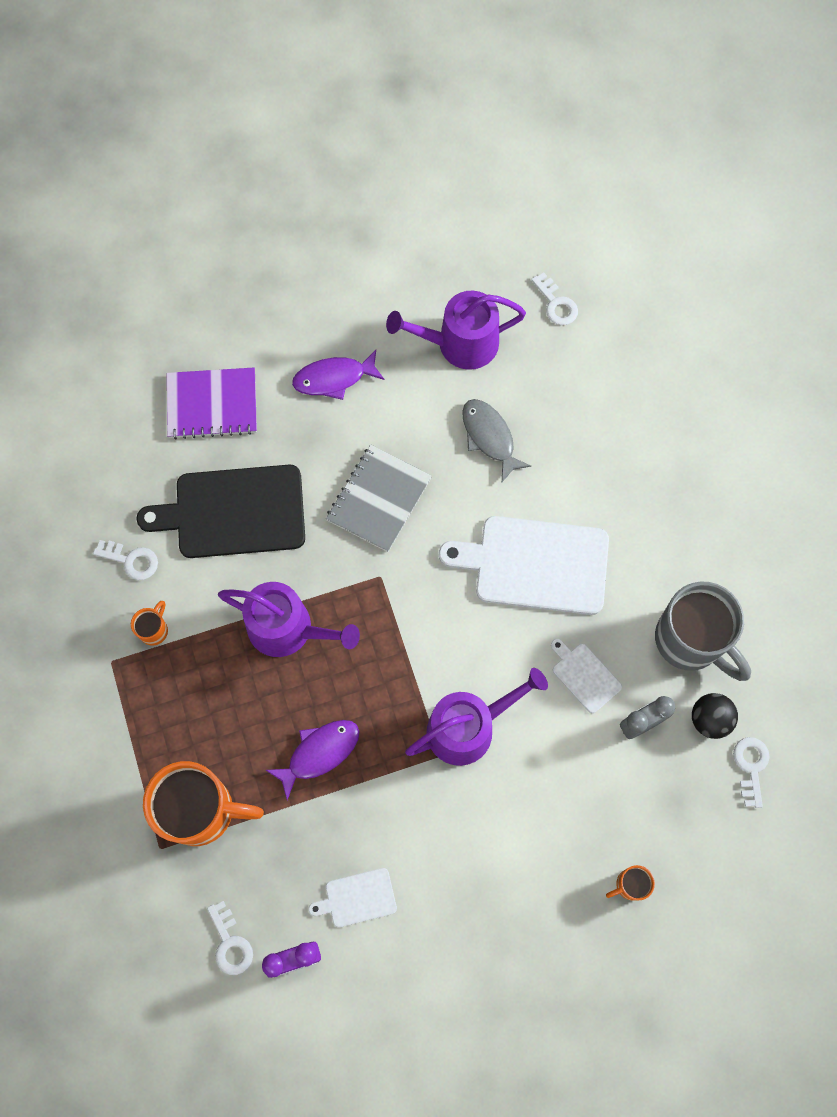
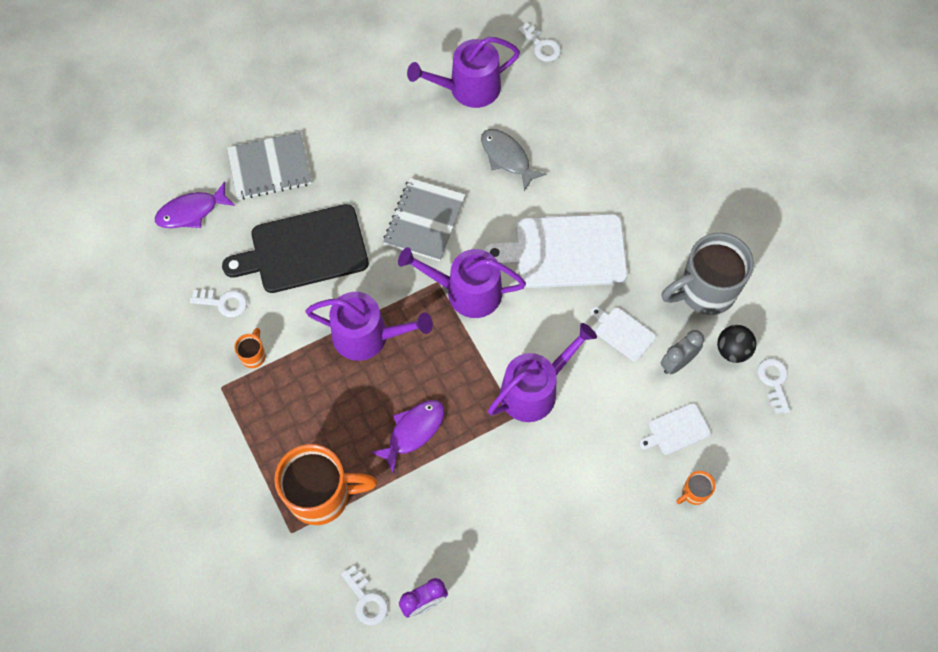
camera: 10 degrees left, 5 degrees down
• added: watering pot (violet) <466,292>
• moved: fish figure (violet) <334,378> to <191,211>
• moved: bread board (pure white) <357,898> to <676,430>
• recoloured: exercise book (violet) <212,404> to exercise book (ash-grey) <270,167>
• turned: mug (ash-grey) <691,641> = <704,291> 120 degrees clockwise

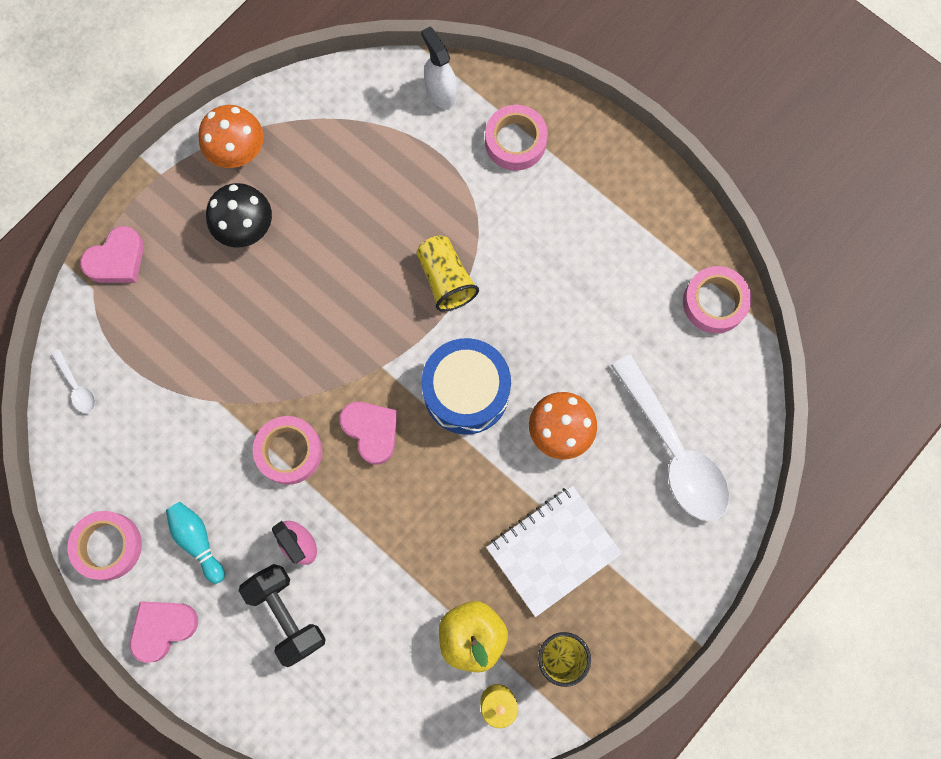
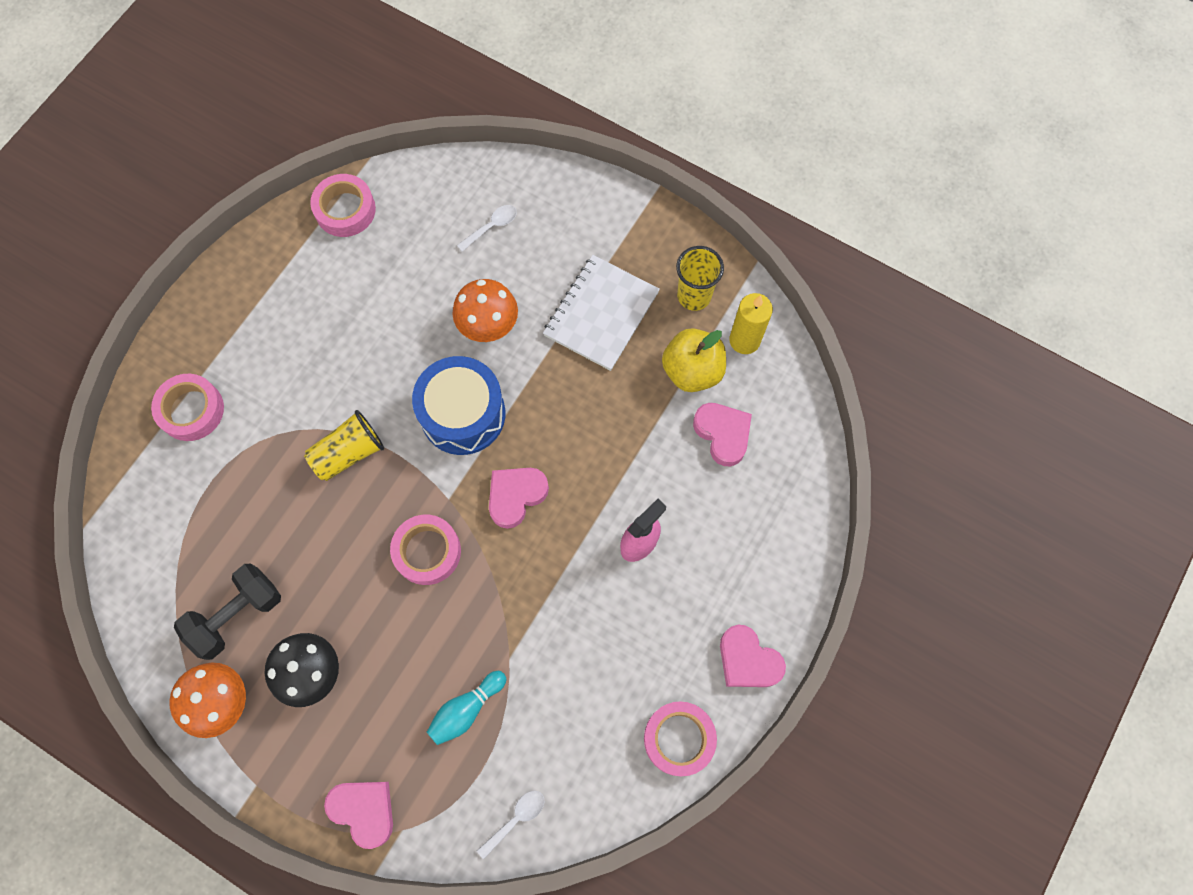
camera: 100 degrees left, 5 degrees down
• removed: sprayer (pure white) <440,92>
• added: heart (rose-pink) <723,434>
• moved: tenpin (aqua) <197,541> to <466,709>
• moved: free weight (ebony) <286,615> to <237,615>
• moved: roll of tape (rose-pink) <289,451> to <427,551>
• turned: exercise book (pure white) <553,550> = <601,314> 75 degrees clockwise
• resized: tablespoon (pure white) <673,450> = <491,227> x0.41

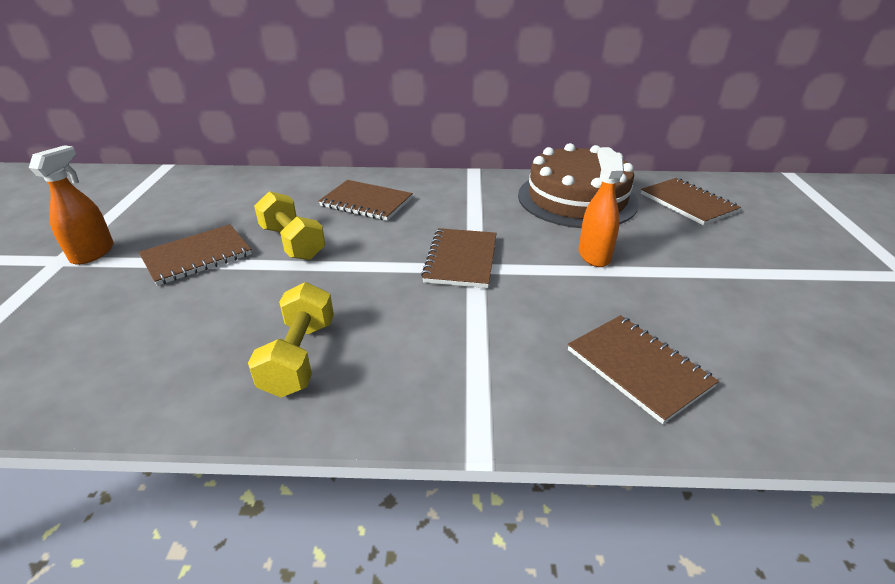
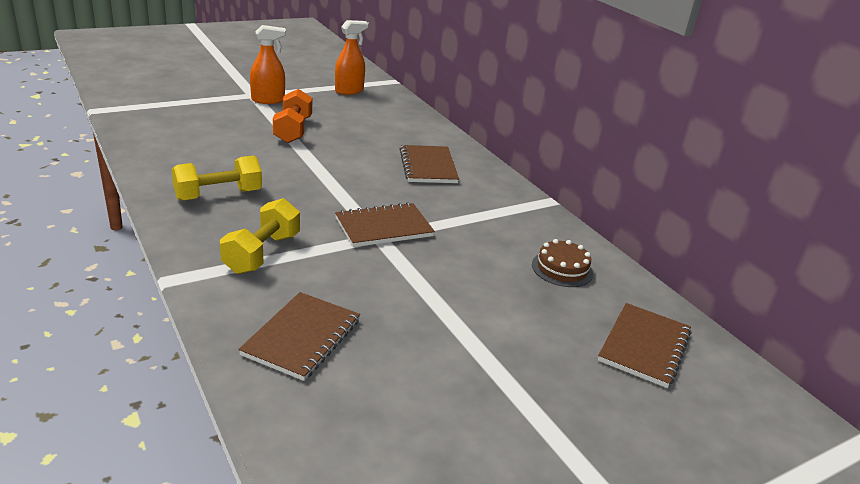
camera: 55 degrees right, 5 degrees down
• moved: free weight (bright yellow) <292,243> to <262,253>
• moved: sprayer (orange-coloured) <594,255> to <349,91>
• replaced: exercise book (russet) <197,256> to free weight (orange-coloured) <293,130>
• resized: layer cake (russet) <577,198> = <562,269> x0.45

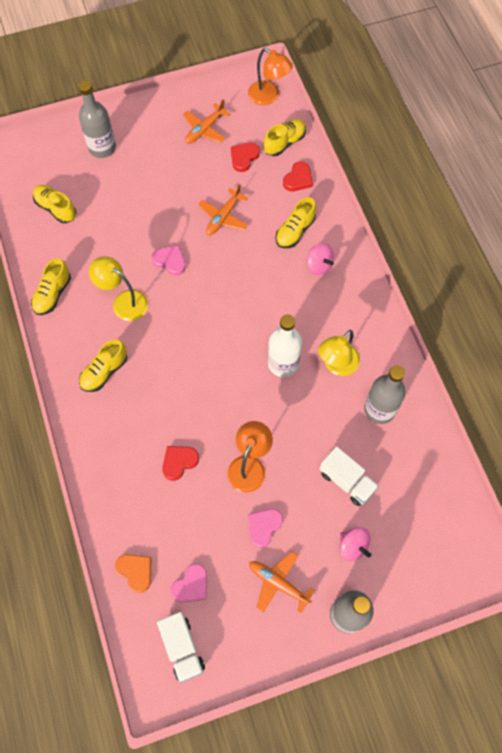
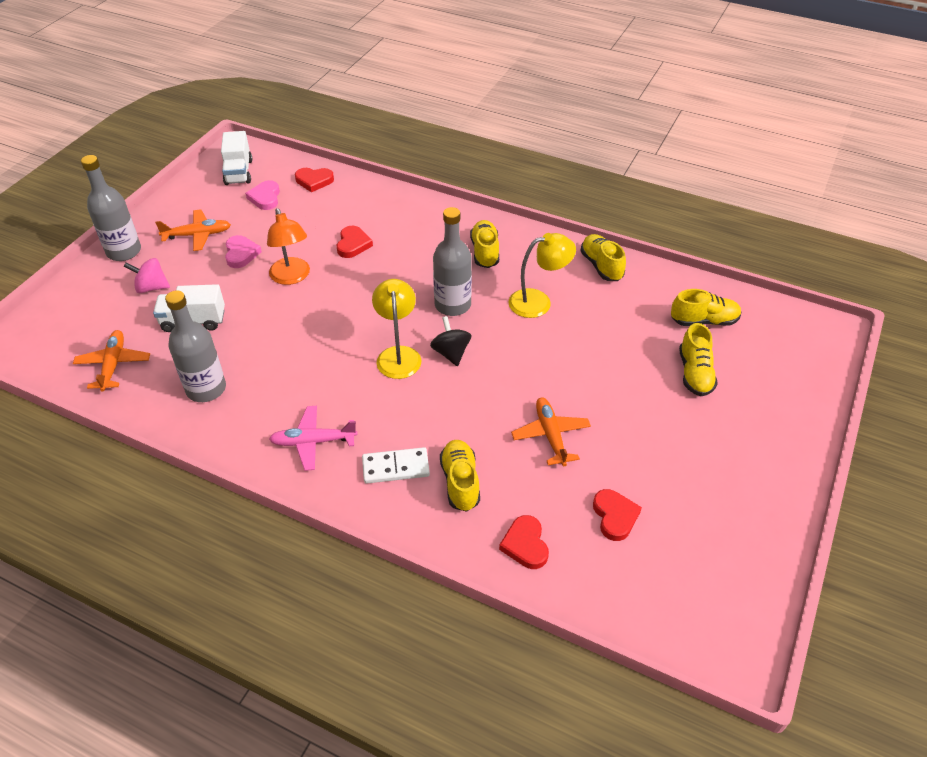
camera: 135 degrees right, 20 degrees down
• removed: heart (rose-pink) <170,261>
• removed: reading lamp (orange-coloured) <268,97>
• removed: drink bottle (pure white) <283,363>
• added: toy plane (rose-pink) <313,442>
• added: whirligig (ebony) <451,353>
• moved: drink bottle (ash-grey) <102,148> to <452,305>
• moved: toy plane (orange-coloured) <205,129> to <113,365>
• moved: shoe (bright yellow) <284,143> to <695,373>
• moved: reading lamp (bright yellow) <336,365> to <398,355>
• replaced: whirligig (rose-pink) <318,265> to domino tile (pure white) <395,467>
• recoloured: heart (orange-coloured) <135,571> to heart (red) <314,181>
• turned: lorry (pure white) <182,648> = <239,172> 120 degrees counterclockwise

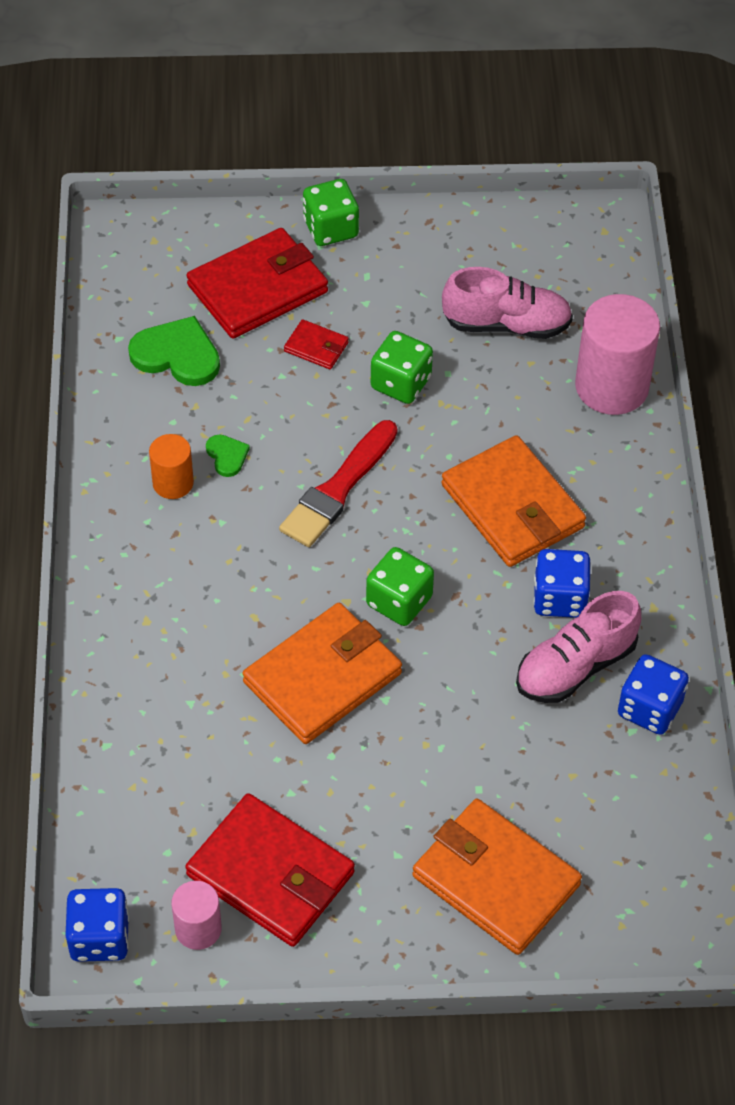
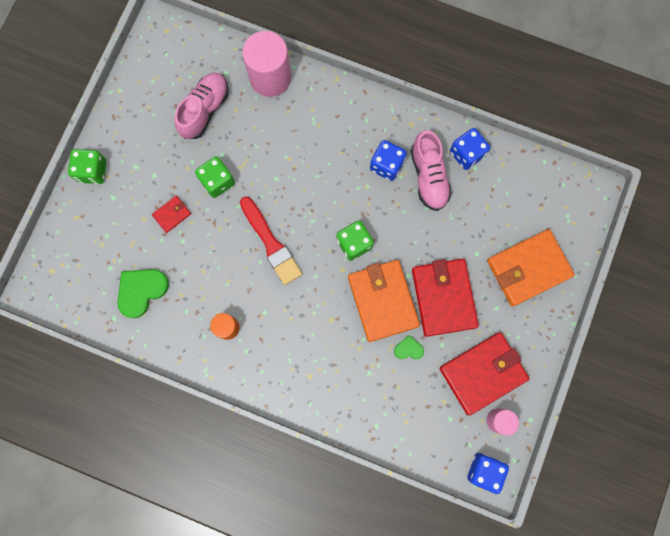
camera: 65 degrees left, 25 degrees up
• removed: card wallet (orange-coloured) <512,506>
• moved: card wallet (red) <257,288> to <443,298>
• moved: heart (emerald) <227,456> to <408,349>

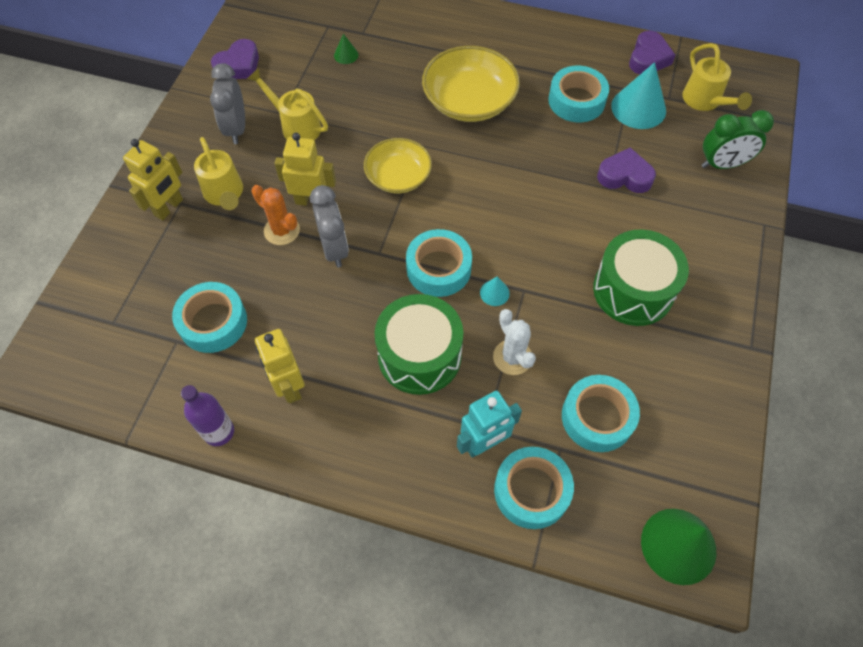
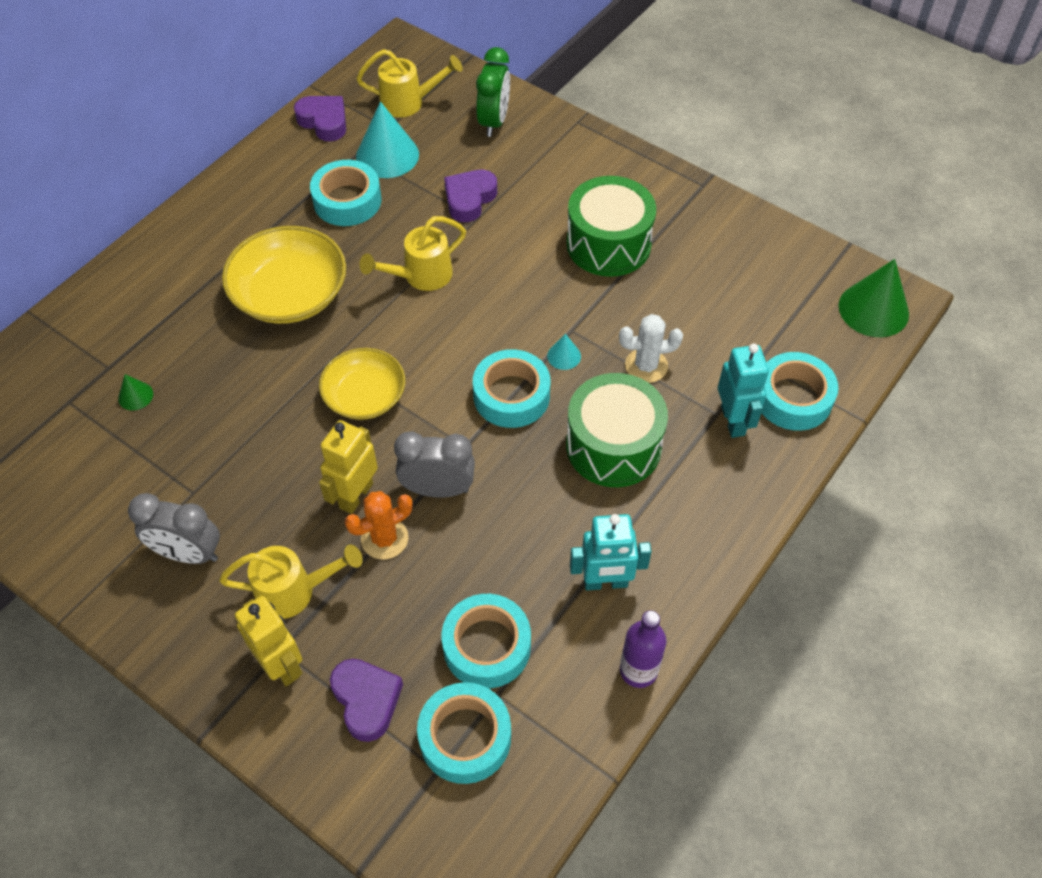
camera: 70 degrees left, 5 degrees down
• moved: heart (violet) <238,65> to <366,700>
• moved: watering pot (bright yellow) <296,126> to <421,276>
• moved: roll of tape (aqua) <597,417> to <465,737>
• recoloured: robot (bright yellow) <289,386> to robot (aqua) <605,582>

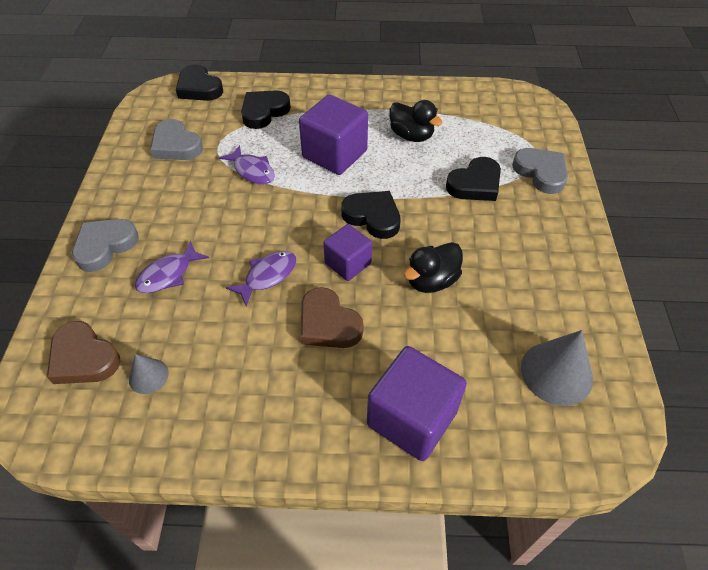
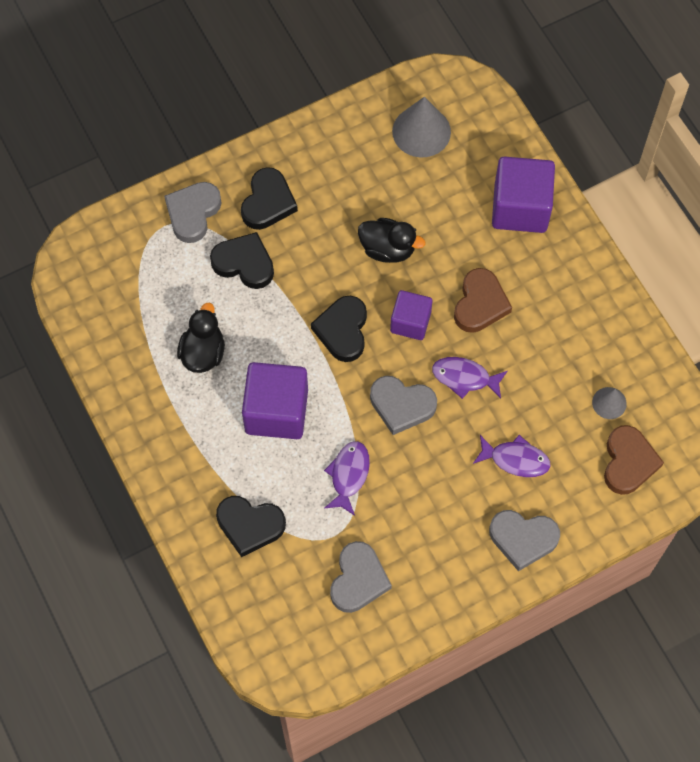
camera: 120 degrees left, 15 degrees up
• added: heart (ash-grey) <401,405>
• moved: heart (ebony) <199,88> to <268,202>

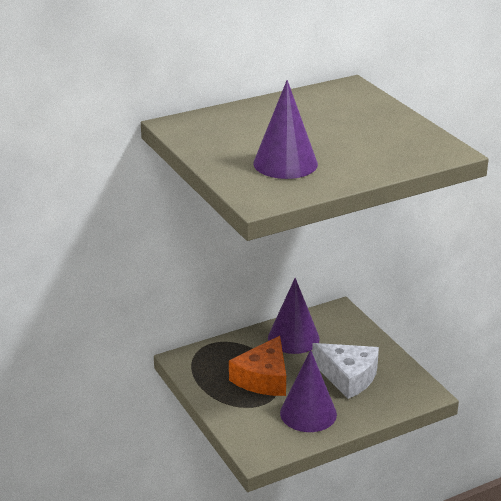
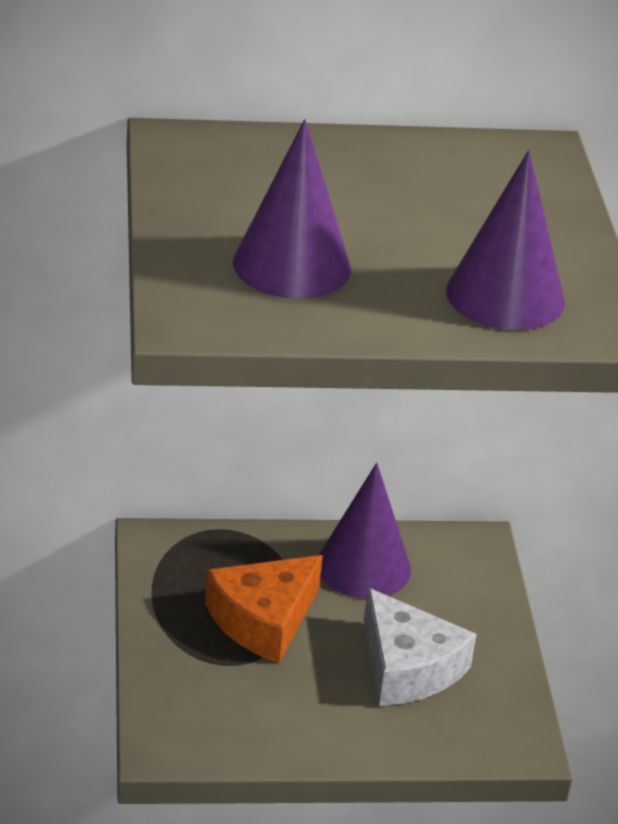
camera: 20 degrees right, 5 degrees up
• moved: cone shape (violet) <308,413> to <505,296>

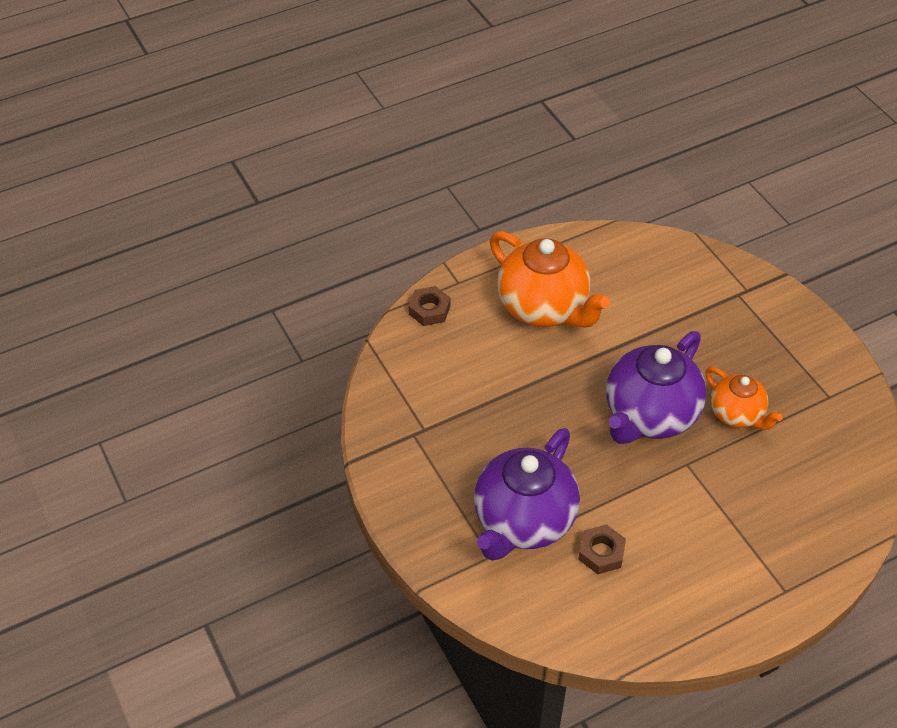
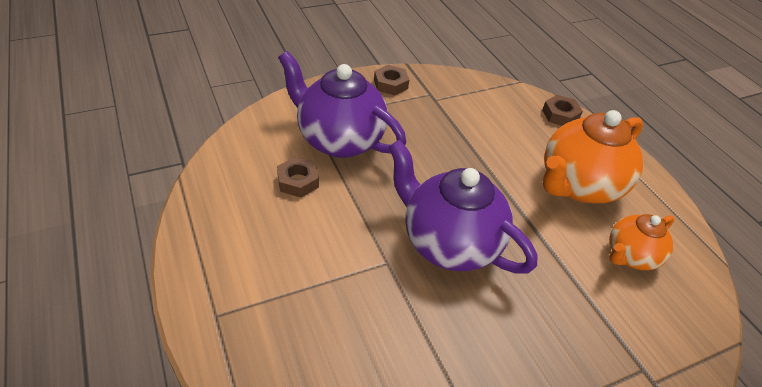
camera: 90 degrees right, 5 degrees down
• added: hex nut (russet) <390,84>
• moved: teapot (orange-coloured) <737,414> to <630,256>

